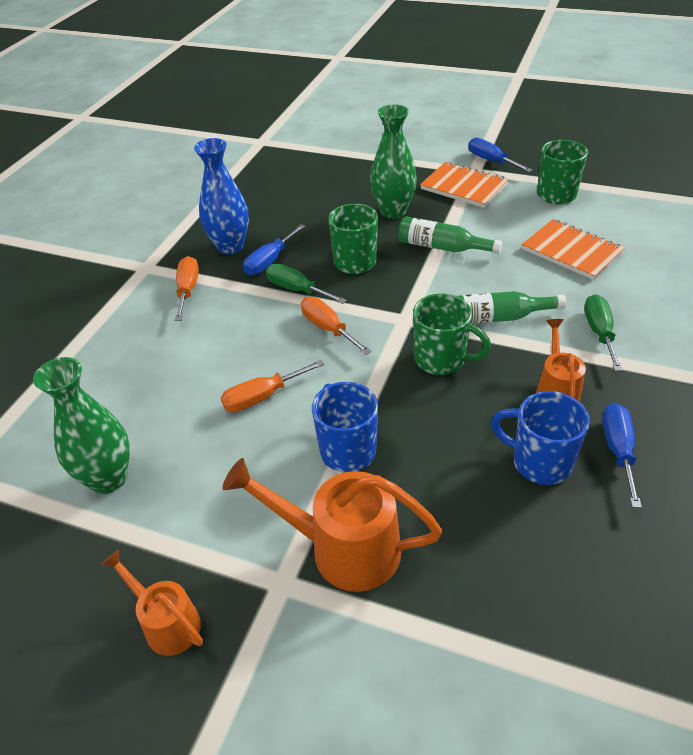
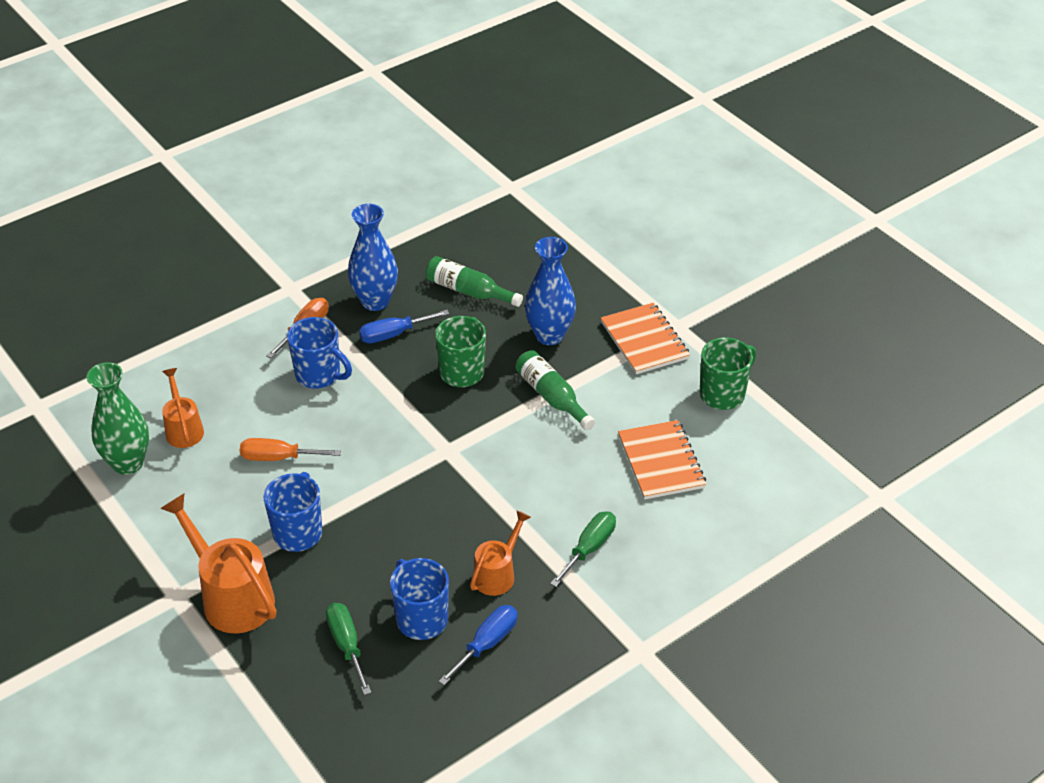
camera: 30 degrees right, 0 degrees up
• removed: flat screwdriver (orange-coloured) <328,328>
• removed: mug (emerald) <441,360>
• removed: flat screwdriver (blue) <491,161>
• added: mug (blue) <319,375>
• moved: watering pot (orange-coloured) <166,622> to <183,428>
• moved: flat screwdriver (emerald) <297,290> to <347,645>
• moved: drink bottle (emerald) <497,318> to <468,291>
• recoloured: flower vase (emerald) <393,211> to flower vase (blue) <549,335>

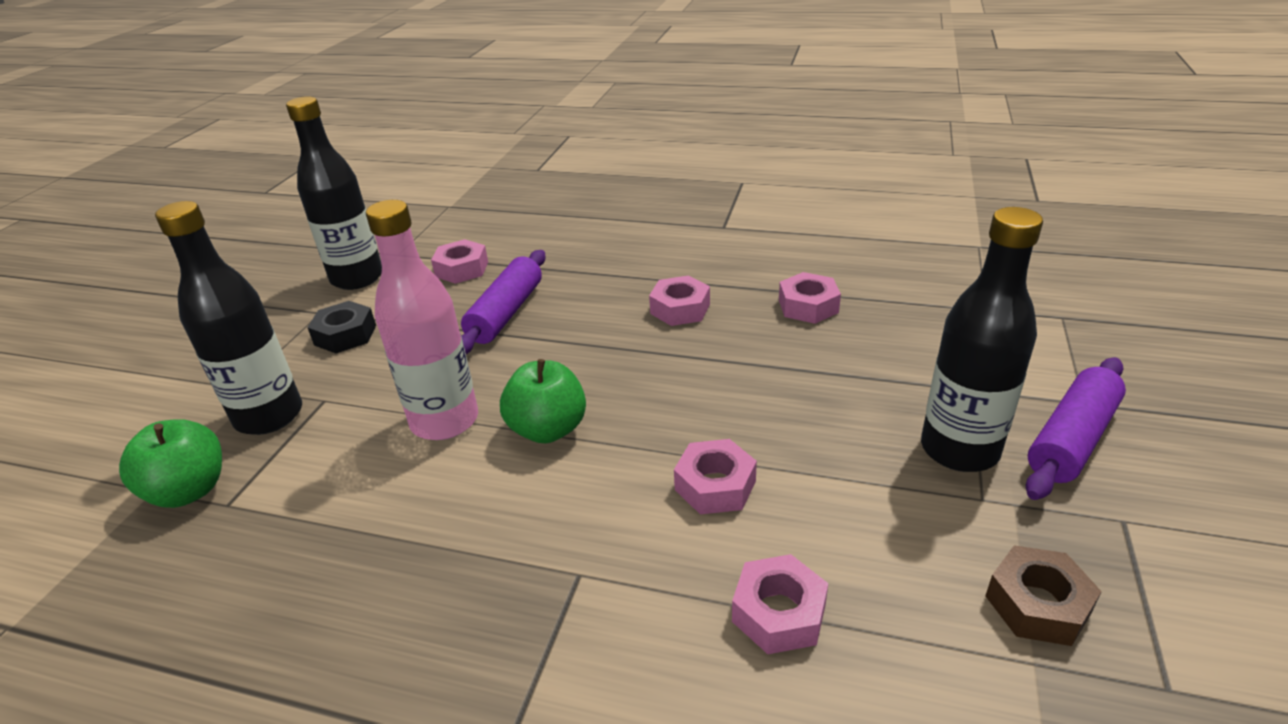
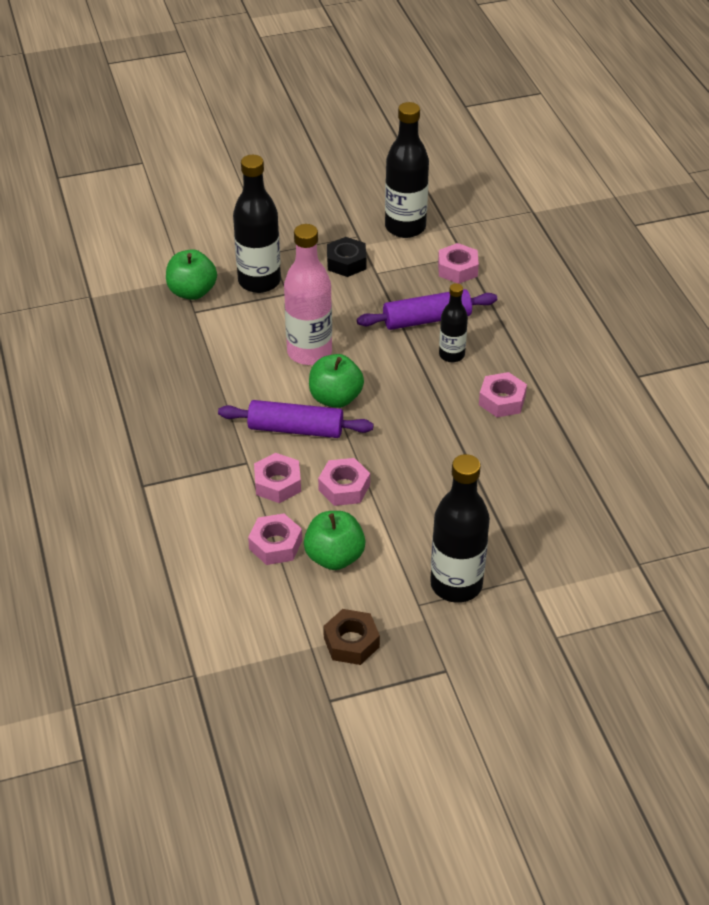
camera: 55 degrees right, 10 degrees up
• added: apple (emerald) <334,557>
• added: drink bottle (ebony) <451,355>
• moved: hex nut (rose-pink) <808,306> to <278,483>
• moved: dough roller (violet) <1072,439> to <296,429>

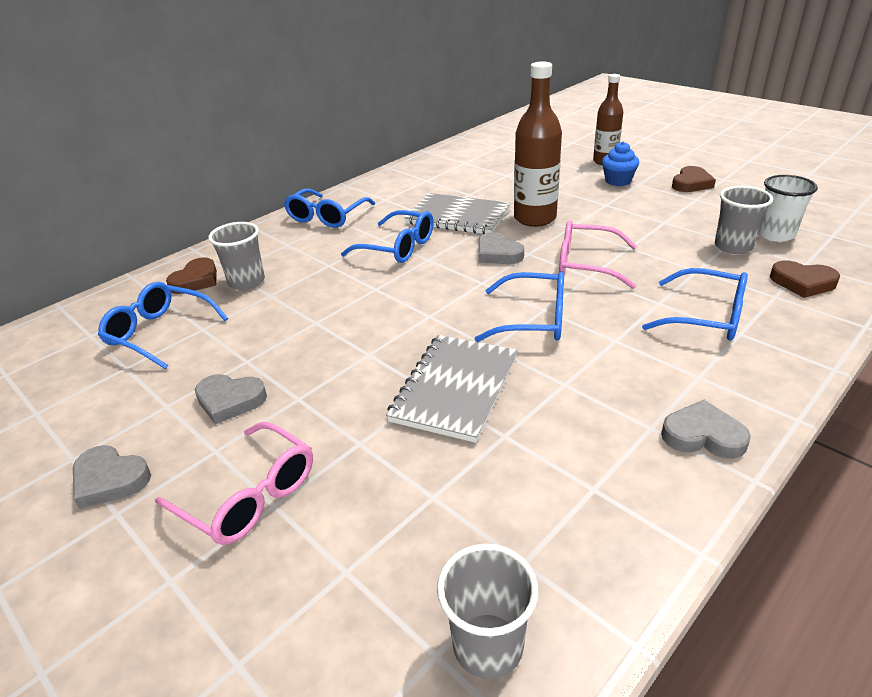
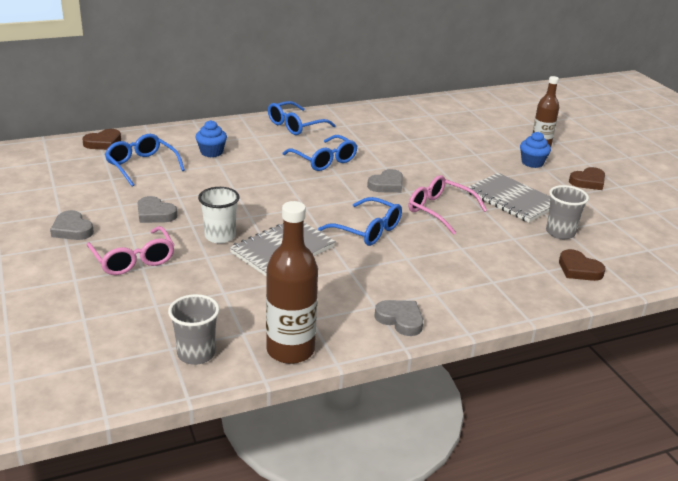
camera: 20 degrees right, 5 degrees down
• removed: glasses (blue) <706,317>
• moved: heart (russet) <196,280> to <103,143>
• moved: exercise book (ash-grey) <458,216> to <512,199>
• moved: drink bottle (russet) <535,218> to <290,350>
• moved: cup (pure white) <775,234> to <220,236>
• replaced: cup (ash-grey) <247,282> to fairy cake (blue) <211,152>
• turned: heart (ash-grey) <498,253> = <387,185> 120 degrees counterclockwise

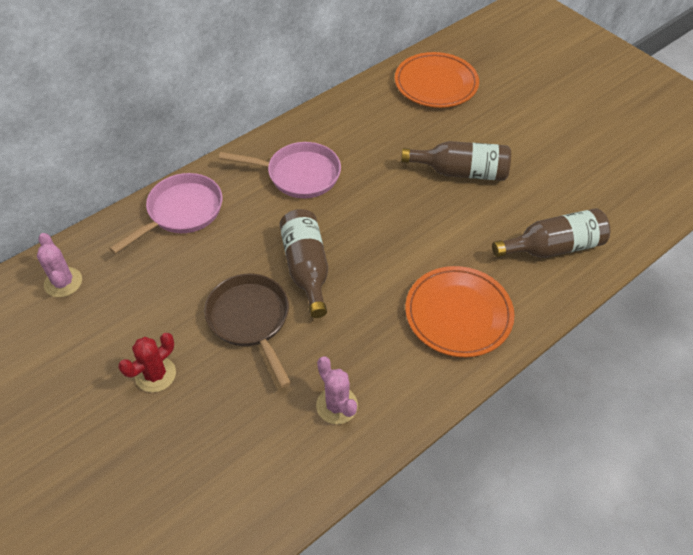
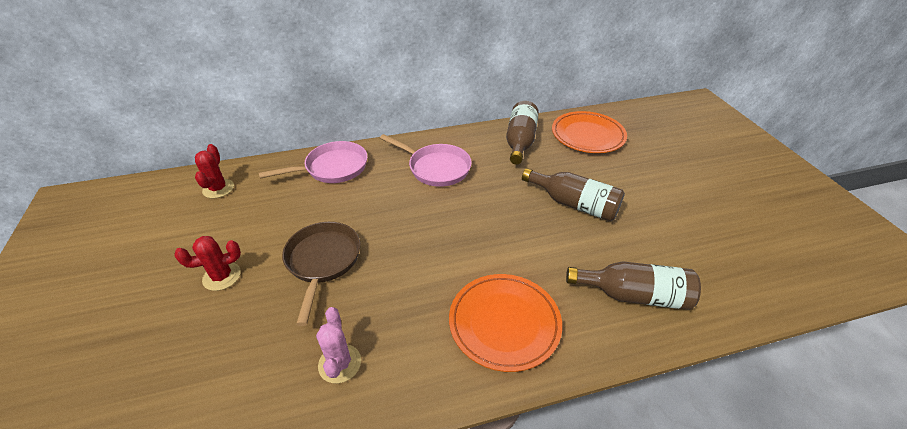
camera: 25 degrees right, 10 degrees down
• moved: drink bottle (russet) <306,268> to <520,141>
• recoloured: prickly plant (rose-pink) <63,282> to prickly plant (red) <218,189>

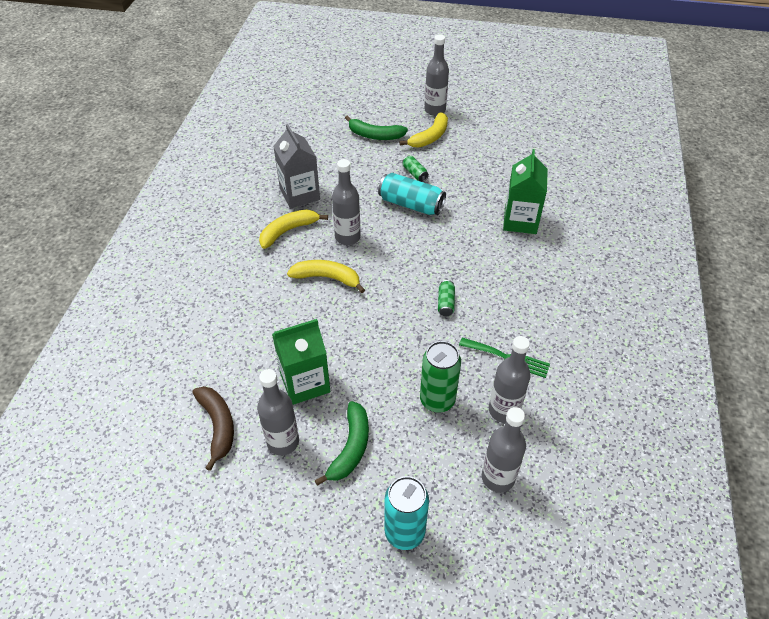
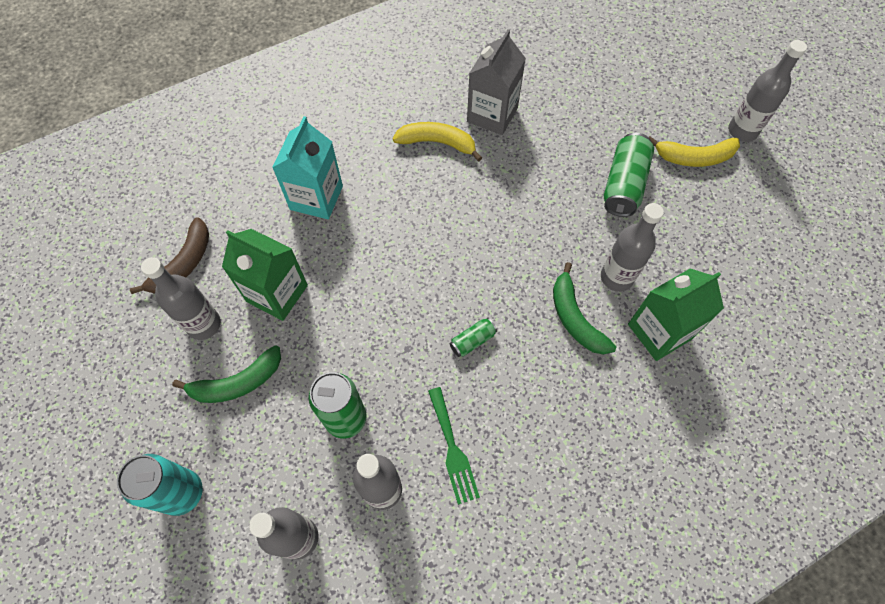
camera: 50 degrees right, 15 degrees up
• removed: toy banana (bright yellow) <327,278>
• removed: can (aqua) <411,204>
• added: milk carton (aqua) <316,198>
• moved: drink bottle (ash-grey) <347,237> to <616,277>
• moved: toy banana (emerald) <375,135> to <575,318>
• resized: can (emerald) <414,173> = <623,184> x1.97

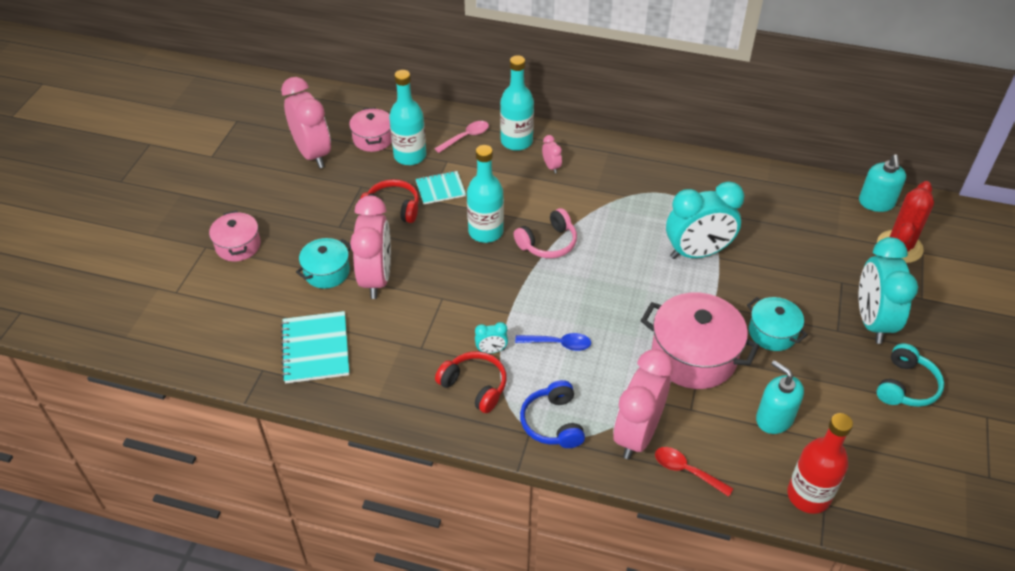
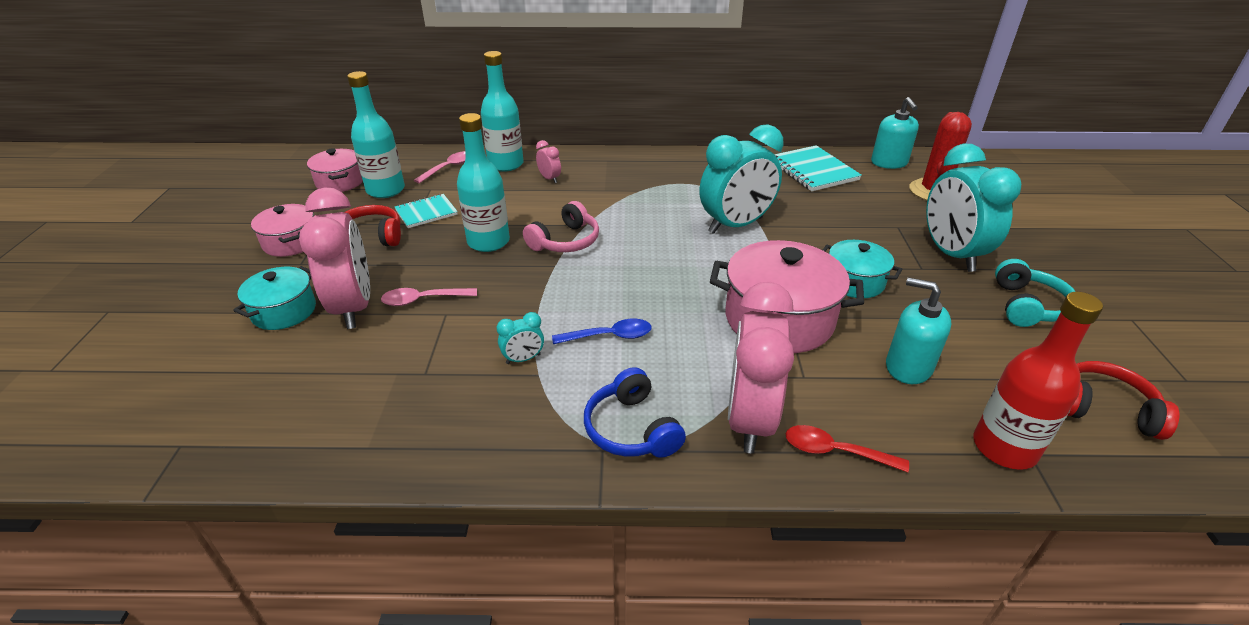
camera: 15 degrees left, 10 degrees down
• removed: bedside clock (rose-pink) <312,154>
• added: tablespoon (rose-pink) <423,300>
• moved: stockpot (rose-pink) <238,246> to <291,242>
• moved: exercise book (aqua) <316,349> to <813,170>
• moved: headset (red) <474,386> to <1104,409>

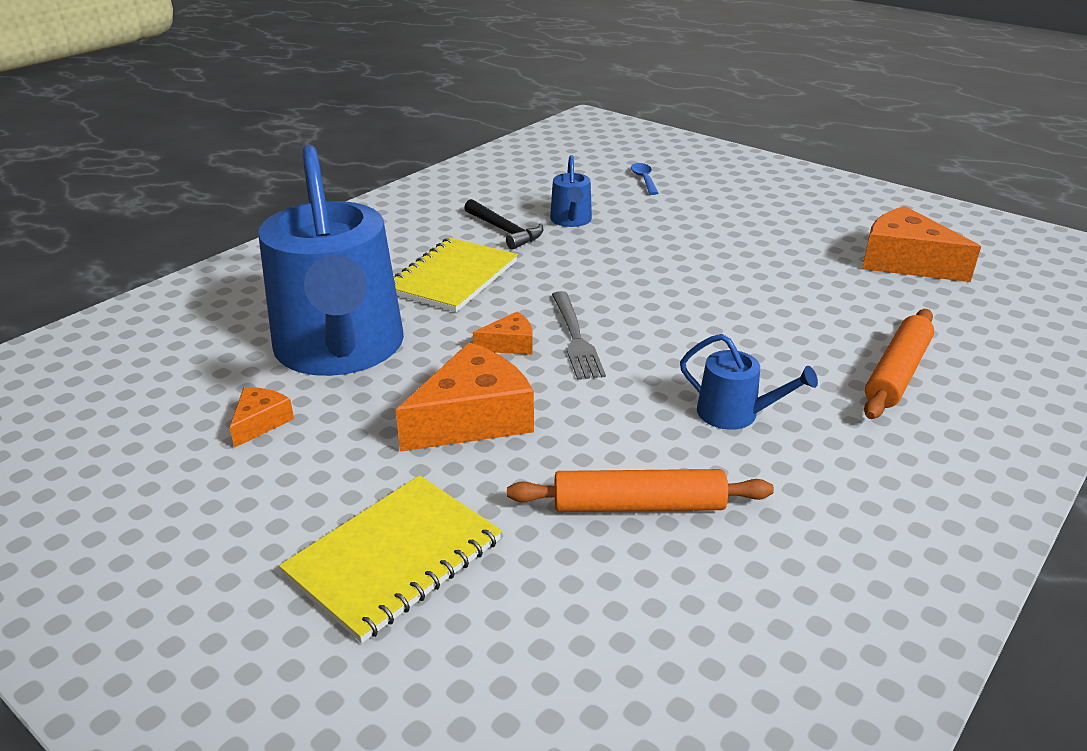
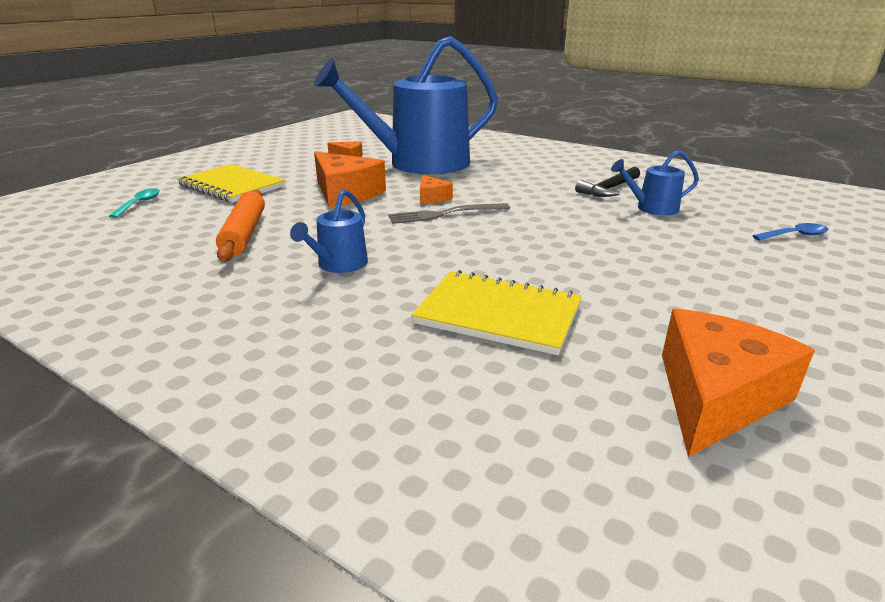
camera: 85 degrees right, 5 degrees down
• removed: dough roller (orange-coloured) <897,373>
• added: tablespoon (aqua) <139,204>
• moved: exercise book (bright yellow) <453,277> to <498,314>

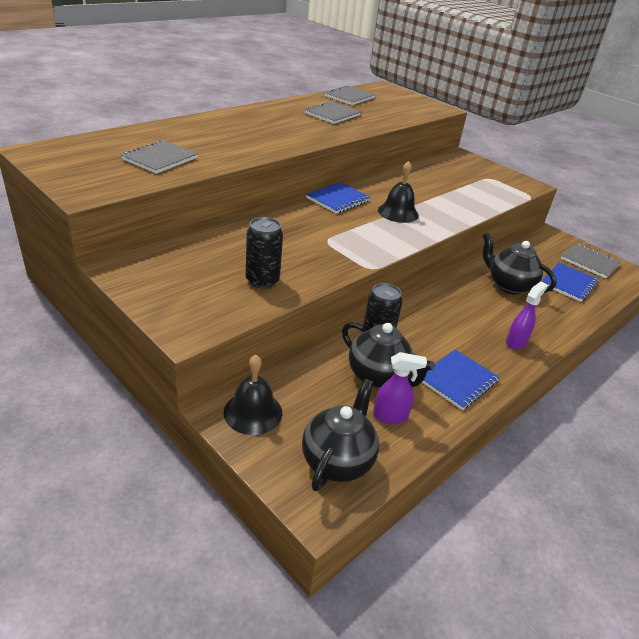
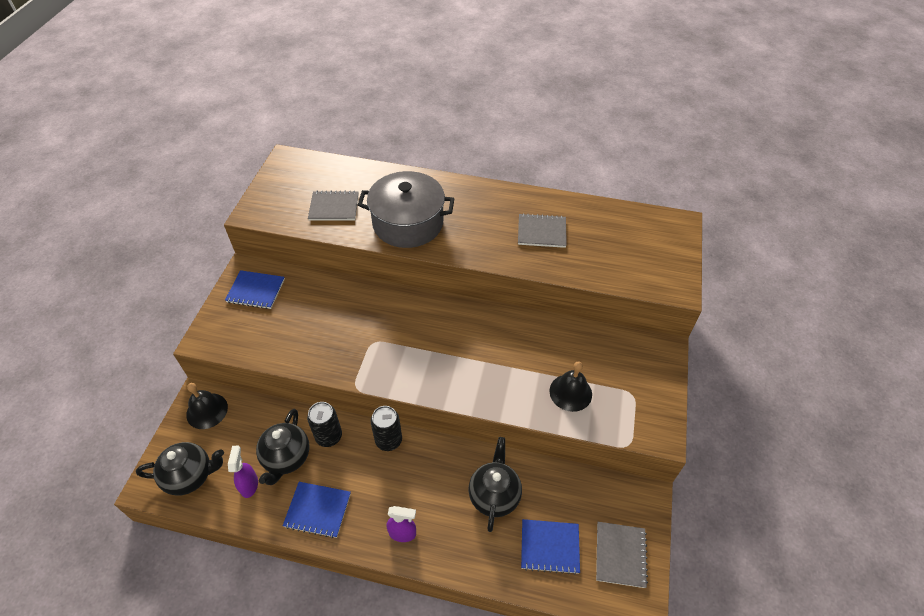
camera: 60 degrees right, 15 degrees up
• removed: exercise book (ash-grey) <349,97>
• added: stockpot (ash-grey) <408,223>
• moved: can (ebony) <262,281> to <388,440>
• moved: exercise book (blue) <338,199> to <256,291>
• moved: hand bell (ebony) <398,212> to <570,392>
• turned: sprayer (violet) <390,416> = <249,485> 150 degrees counterclockwise

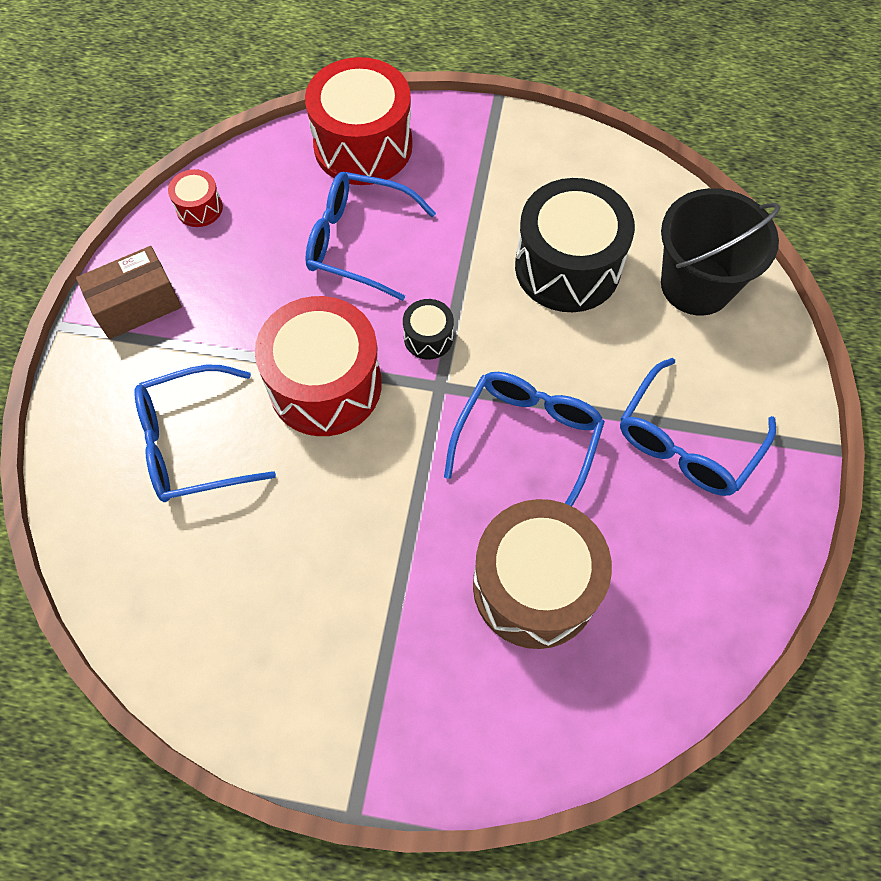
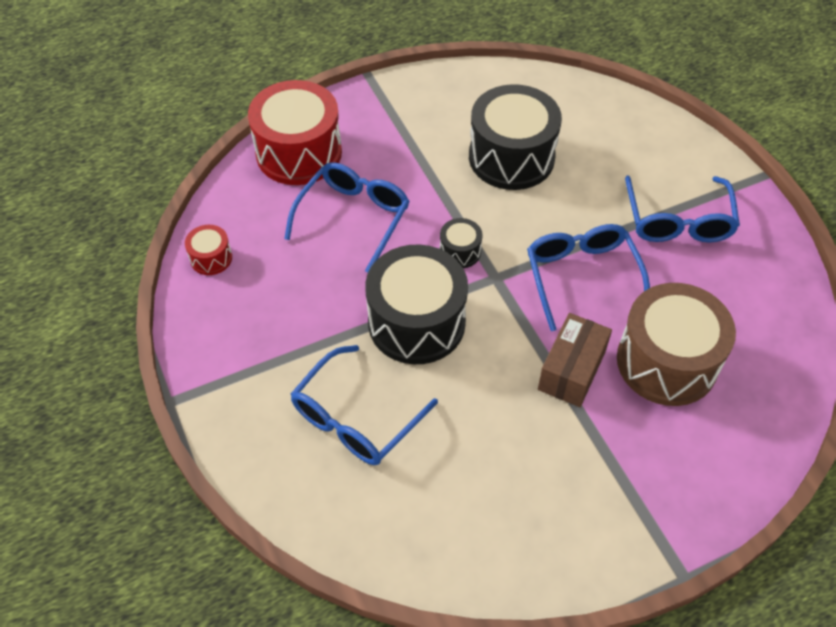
camera: 35 degrees left, 10 degrees down
• removed: pail (ebony) <696,285>
• moved: parcel (russet) <137,305> to <571,370>
• recoloured: snare drum (red) <325,385> to snare drum (ebony) <416,322>
• turned: glasses (blue) <357,242> = <353,218> 135 degrees clockwise

